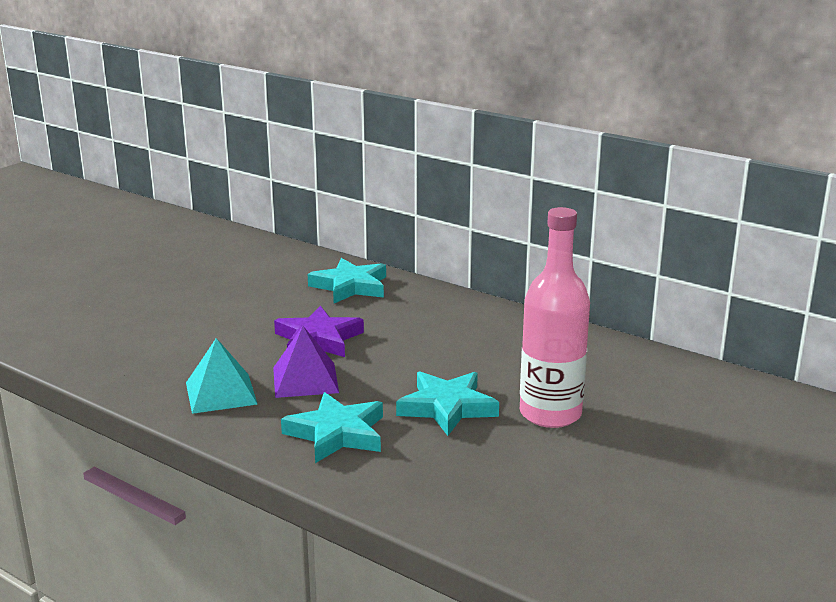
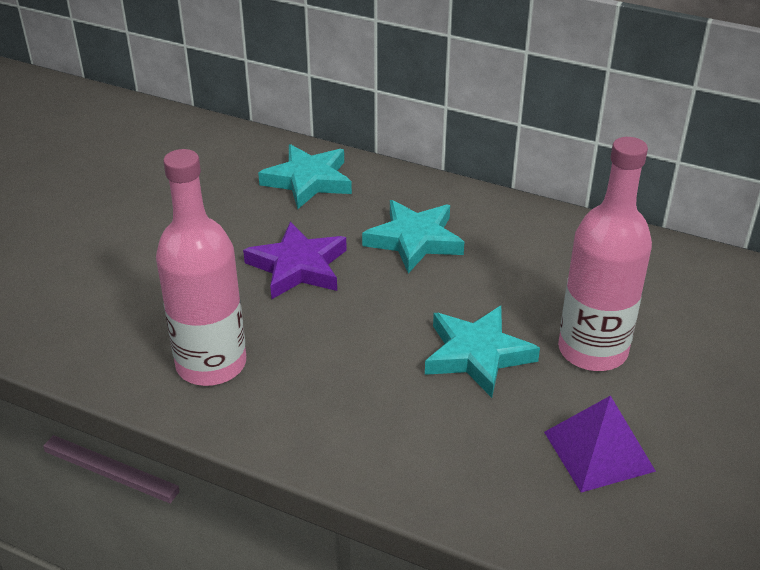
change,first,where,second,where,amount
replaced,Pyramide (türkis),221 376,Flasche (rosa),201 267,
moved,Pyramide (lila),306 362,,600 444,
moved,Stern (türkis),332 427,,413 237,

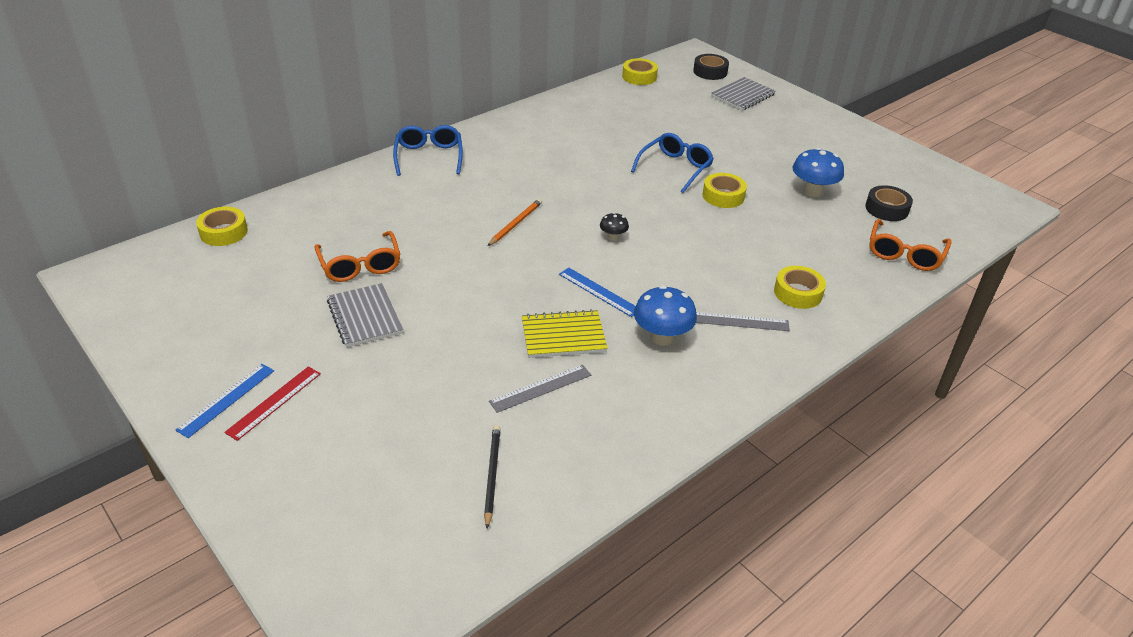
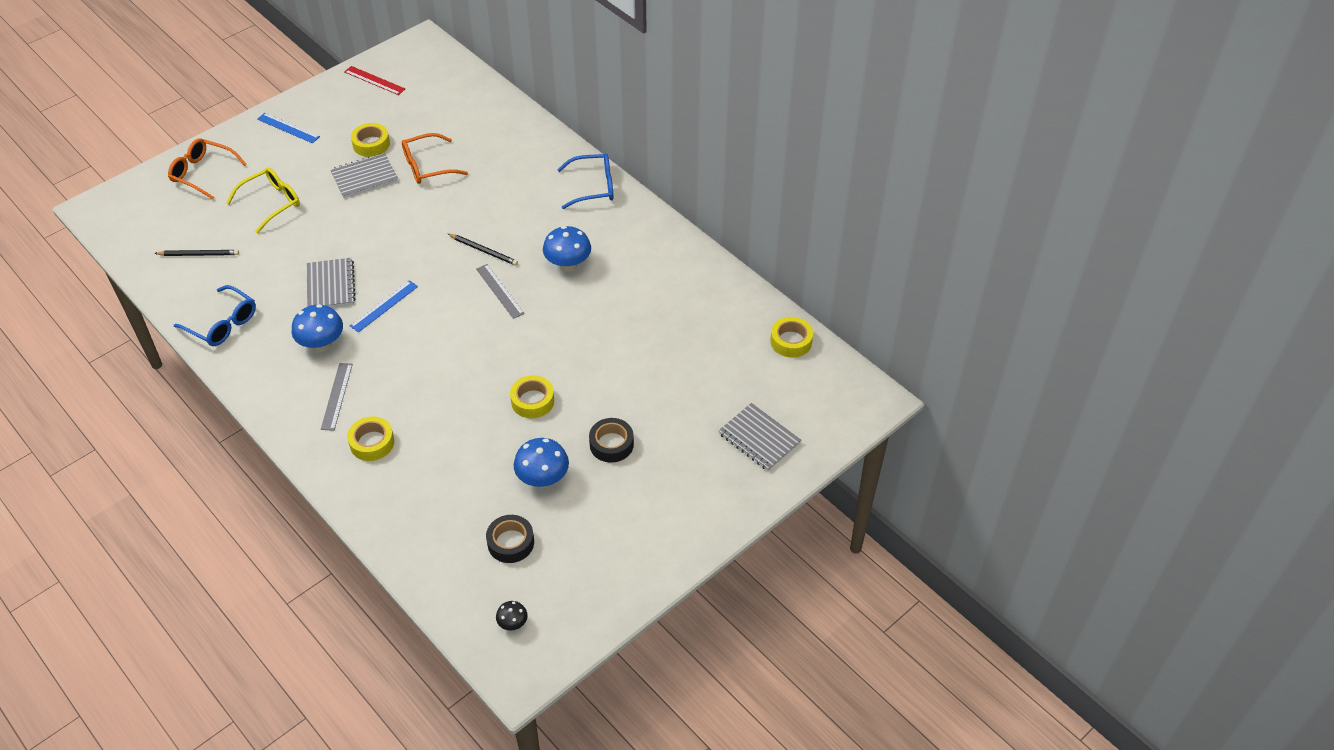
change,first,where,second,where,amount
moved,Klebeband (gelb),222 226,,370 140,
moved,Lineal (rot),272 404,,374 80,
recoloured,Bleistift (orange),515 222,Bleistift (schwarz),483 250,
moved,Lineal (grau),540 389,,500 291,
recoloured,Notizbuch (gelb),565 333,Notizbuch (grau),331 282,
moved,Pilz (schwarz),614 227,,512 615,
moved,Brille (blau),672 163,,215 315,
moved,Klebeband (schwarz),711 67,,611 440,
moved,Brille (orange),910 245,,207 169,
added,,,Brille (gelb),263 200,
added,,,Pilz (blau),567 249,

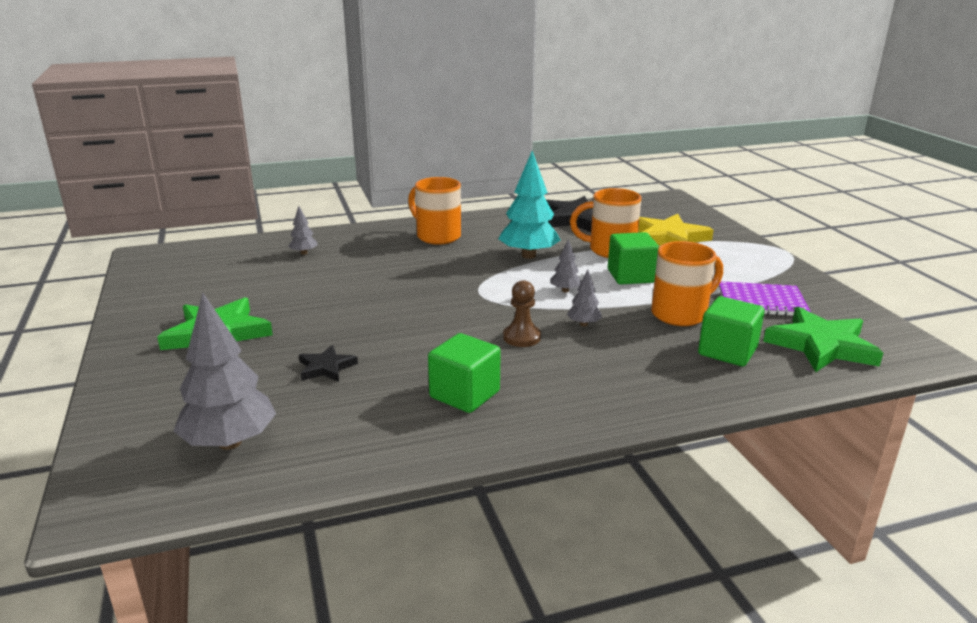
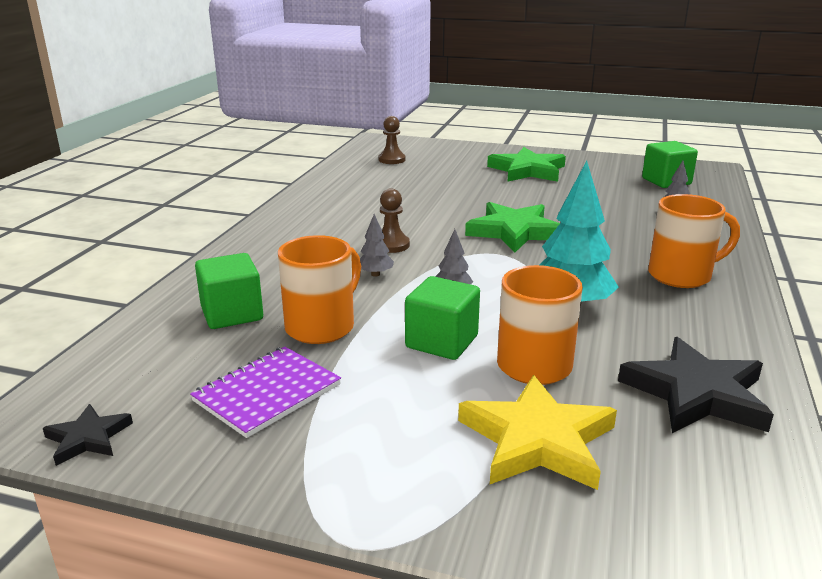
change,first,where,second,where,amount
replaced,Baum (grau),224 371,Bauer (braun),391 140,
moved,Stern (schwarz),328 363,,88 435,
moved,Kubus (grün),464 373,,670 164,
turned,Tasse (orange),687 283,,319 289,150 degrees counterclockwise
moved,Stern (grün),823 339,,512 227,

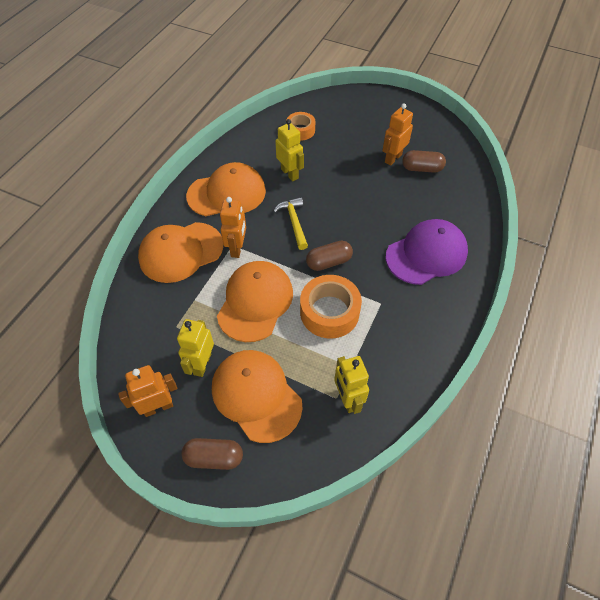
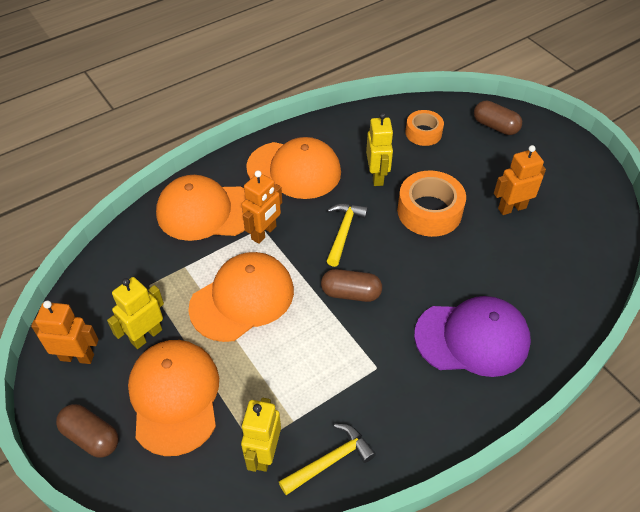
change,first,where,second,where,amount
moved,Klebeband (orange),331 306,,431 204,
moved,Kapsel (braun),424 161,,498 117,
added,,,Hammer (gelb),327 459,

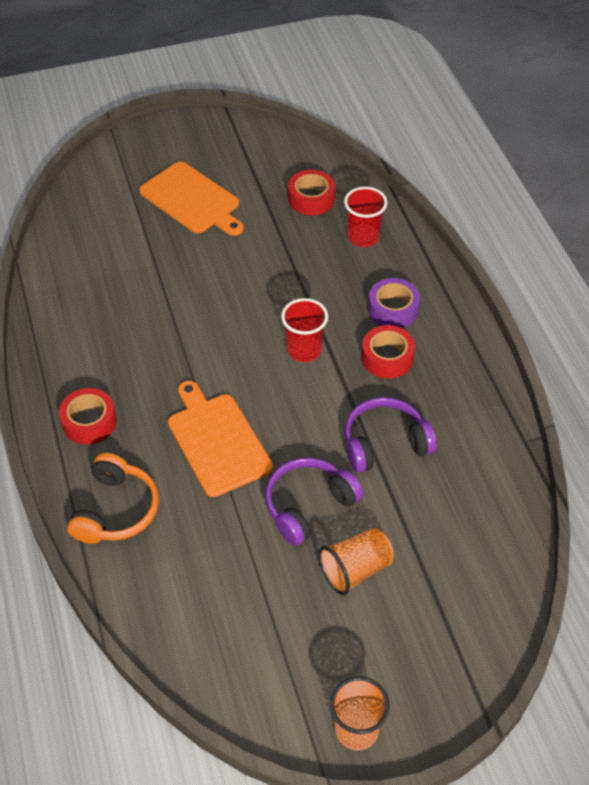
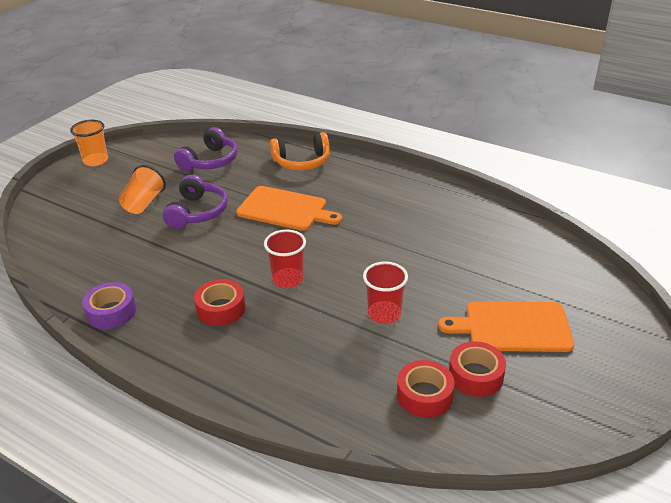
change,first,where,second,where,amount
moved,Klebeband (rot),88 416,,477 369,
turned,Kopfhörer (orange),113 498,,300 151,75 degrees counterclockwise
moved,Becher (rot),365 217,,385 293,
moved,Kopfhörer (lila),390 435,,205 149,
moved,Klebeband (lila),394 303,,109 305,

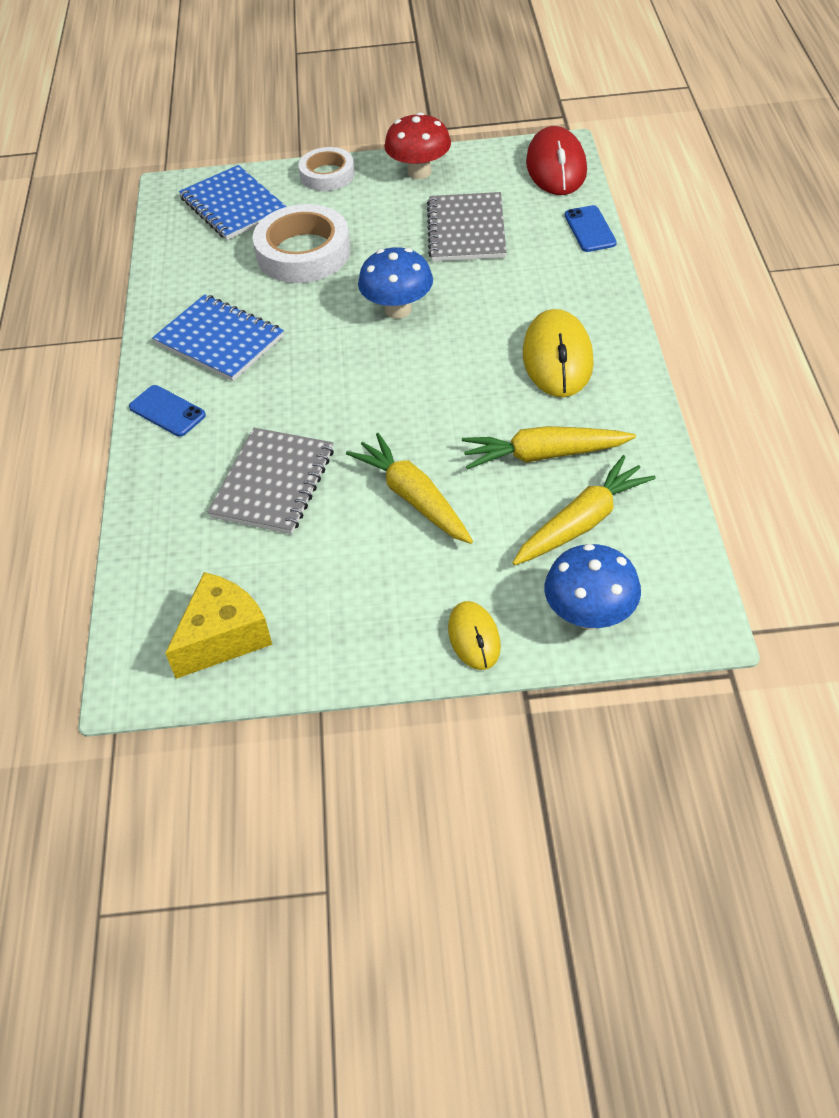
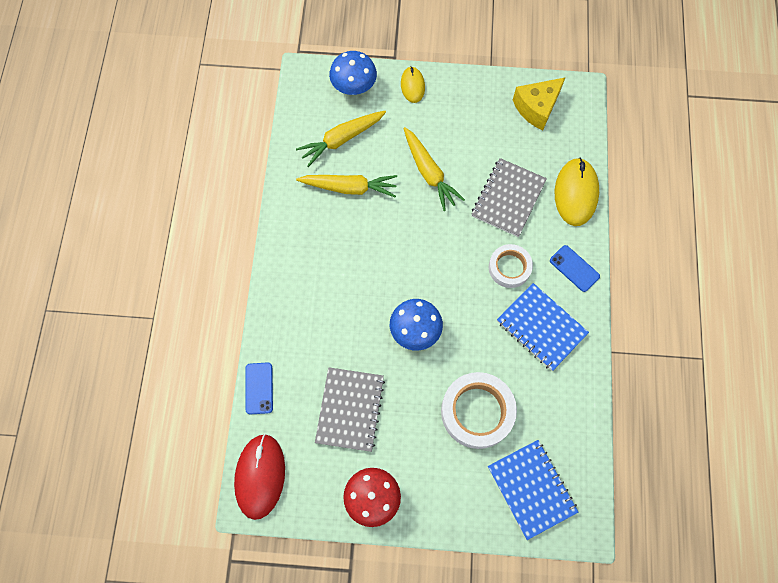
change,first,where,second,where,amount
moved,Klebeband (weiß),326 169,,511 266,
moved,Computermaus (gelb),558 353,,577 192,

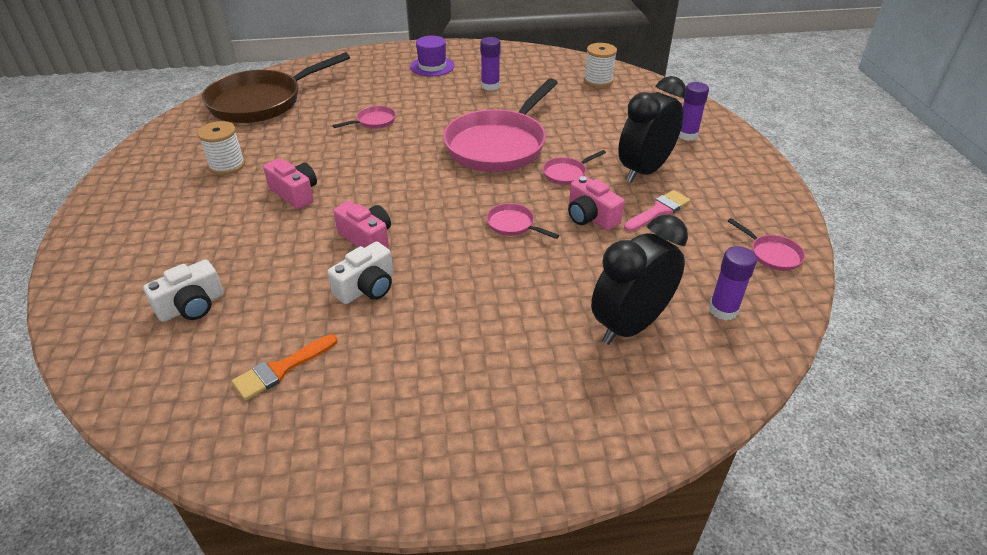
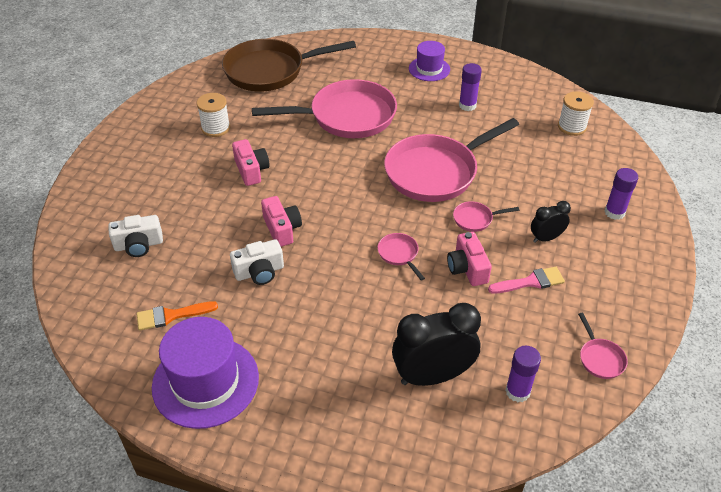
change,first,where,second,where,amount
resized,Pfanne (rosa),364 117,,324 108,x2.47
resized,Wecker (schwarz),652 129,,551 222,x0.53
added,,,Hut (lila),205 373,

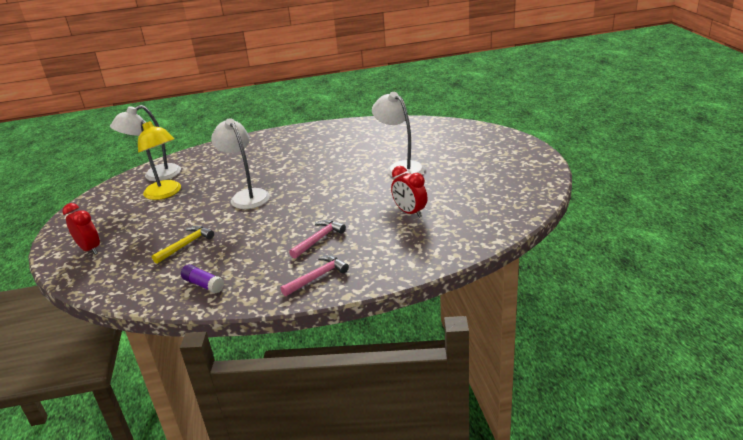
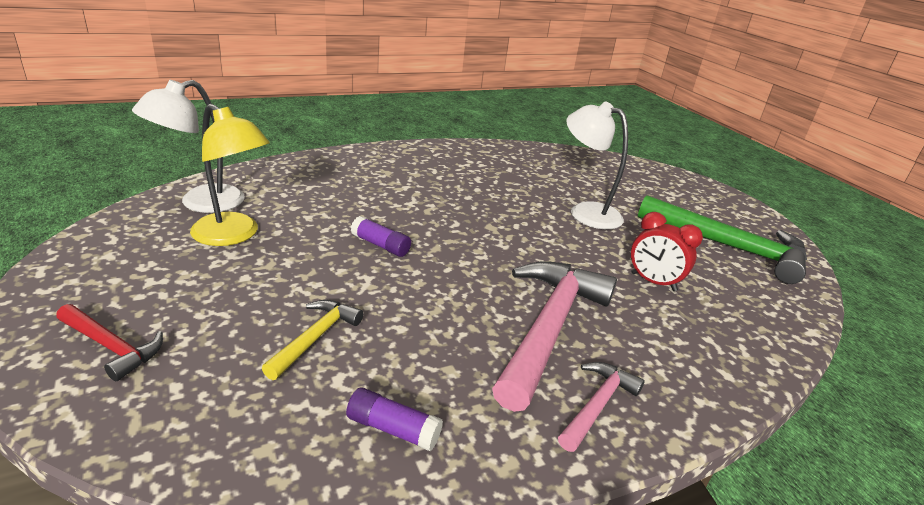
change,first,where,second,where,amount
replaced,Wecker (rot),81 229,Hammer (rot),109 342,
replaced,Lampe (weiß),240 163,Klebestift (lila),381 236,
resized,Hammer (rosa),317 239,,554 336,x2.00
added,,,Hammer (grün),722 239,

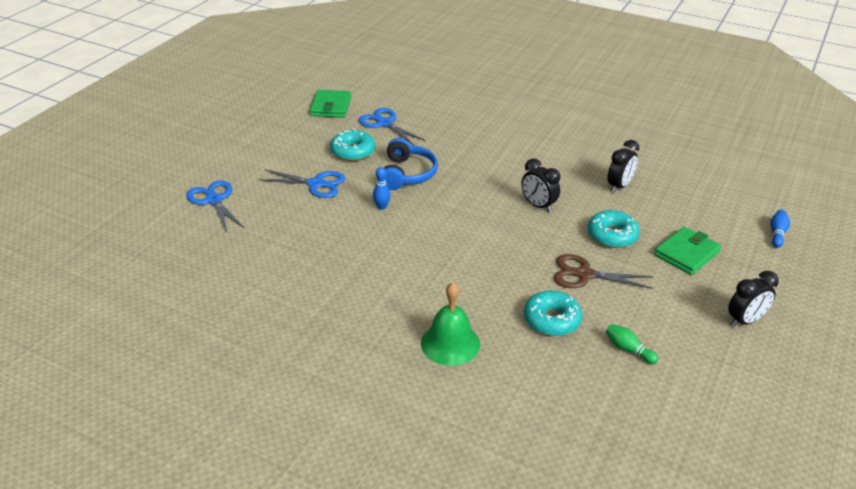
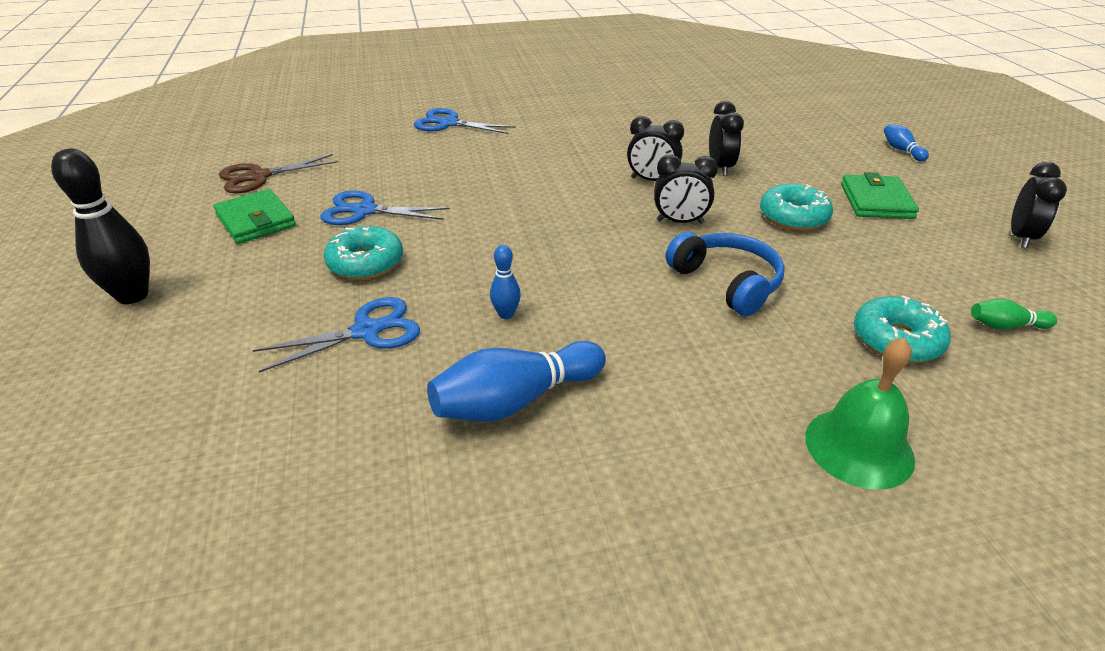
change,first,where,second,where,amount
moved,Schere (blau),215 206,,465 121,
moved,Kopfhörer (blau),411 164,,725 274,
moved,Schere (braun),603 271,,278 174,
added,,,Bowlingkegel (schwarz),100 226,
added,,,Bowlingkegel (blau),516 381,
added,,,Wecker (schwarz),655 148,

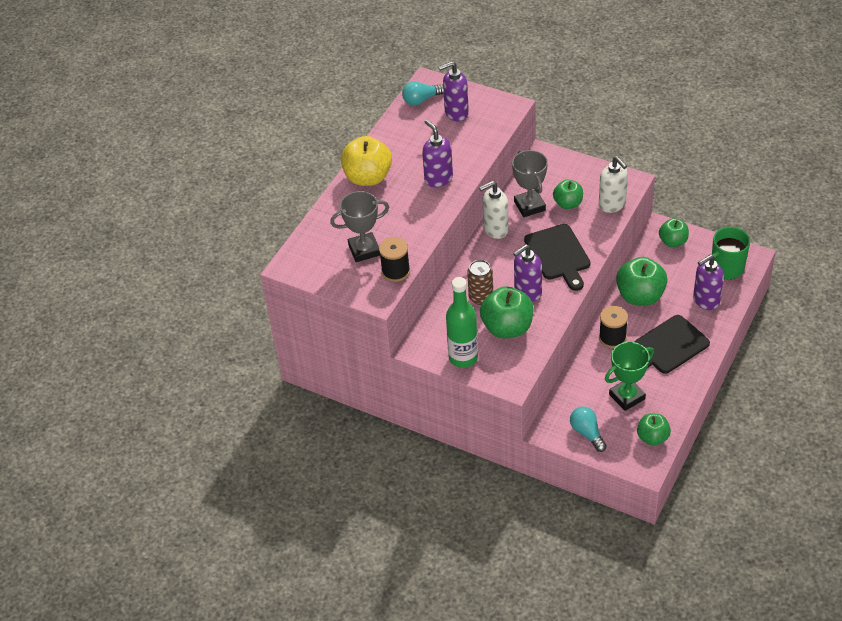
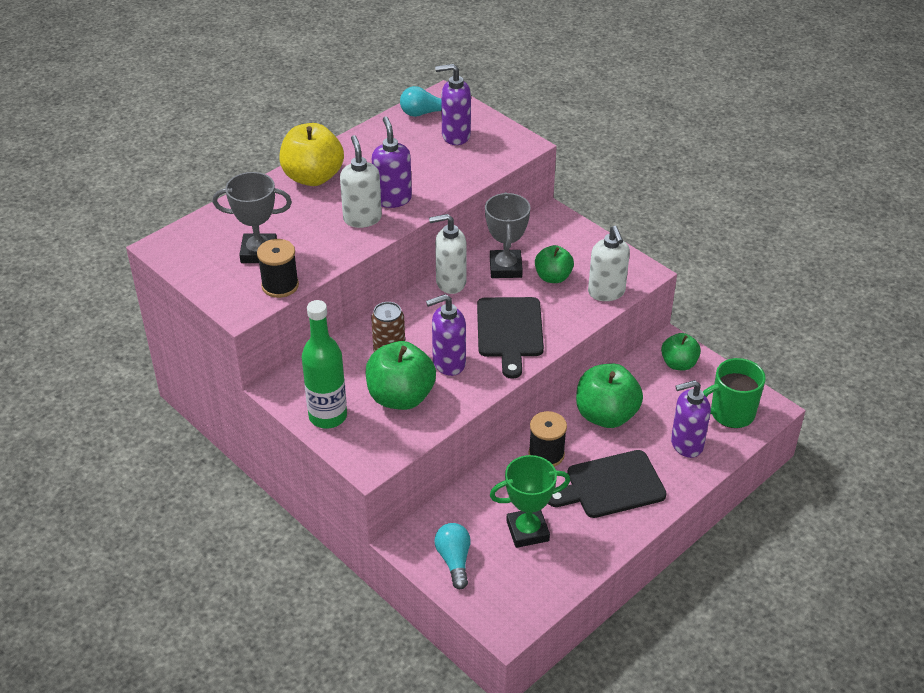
change,first,where,second,where,amount
removed,Apfel (grün),654 430,,,
added,,,Seifenspender (weiß),361 181,

